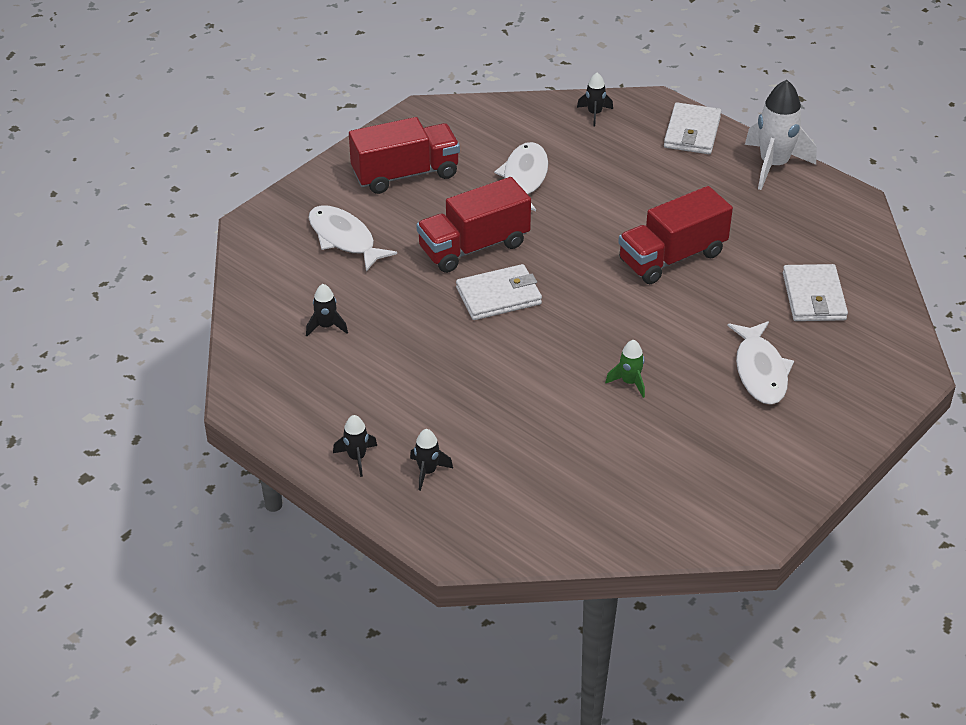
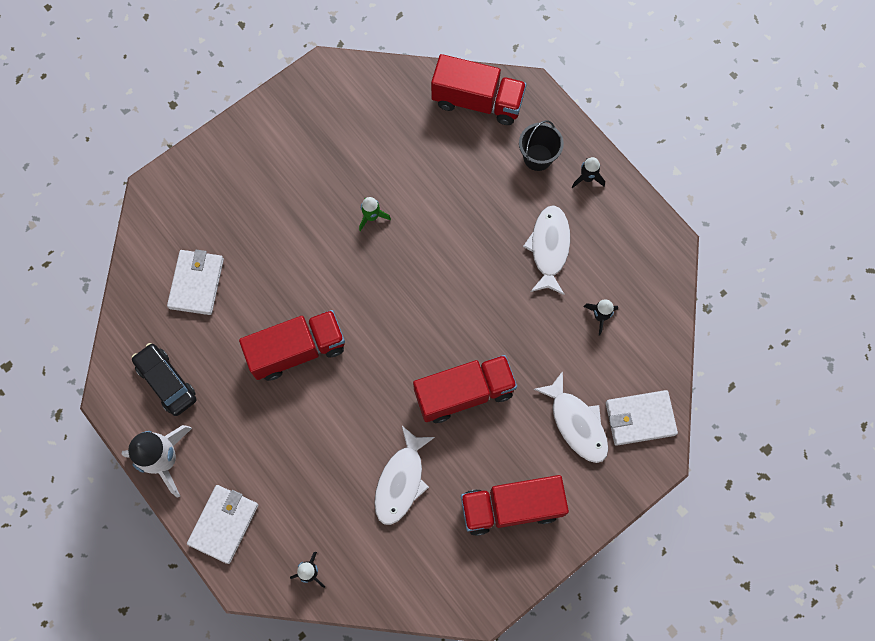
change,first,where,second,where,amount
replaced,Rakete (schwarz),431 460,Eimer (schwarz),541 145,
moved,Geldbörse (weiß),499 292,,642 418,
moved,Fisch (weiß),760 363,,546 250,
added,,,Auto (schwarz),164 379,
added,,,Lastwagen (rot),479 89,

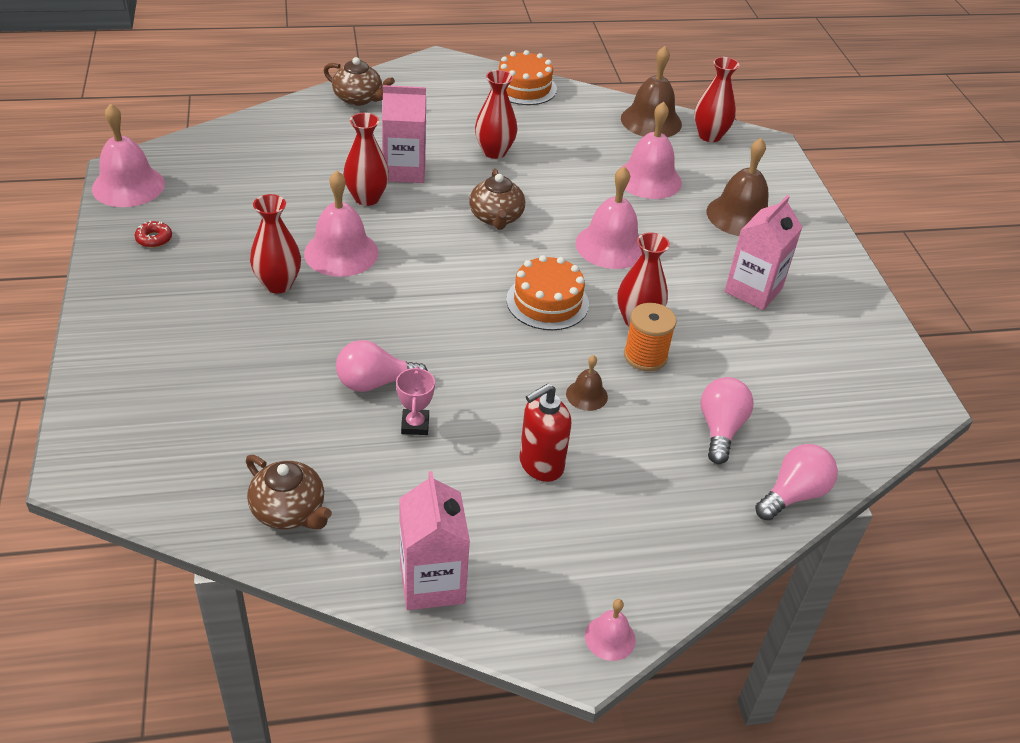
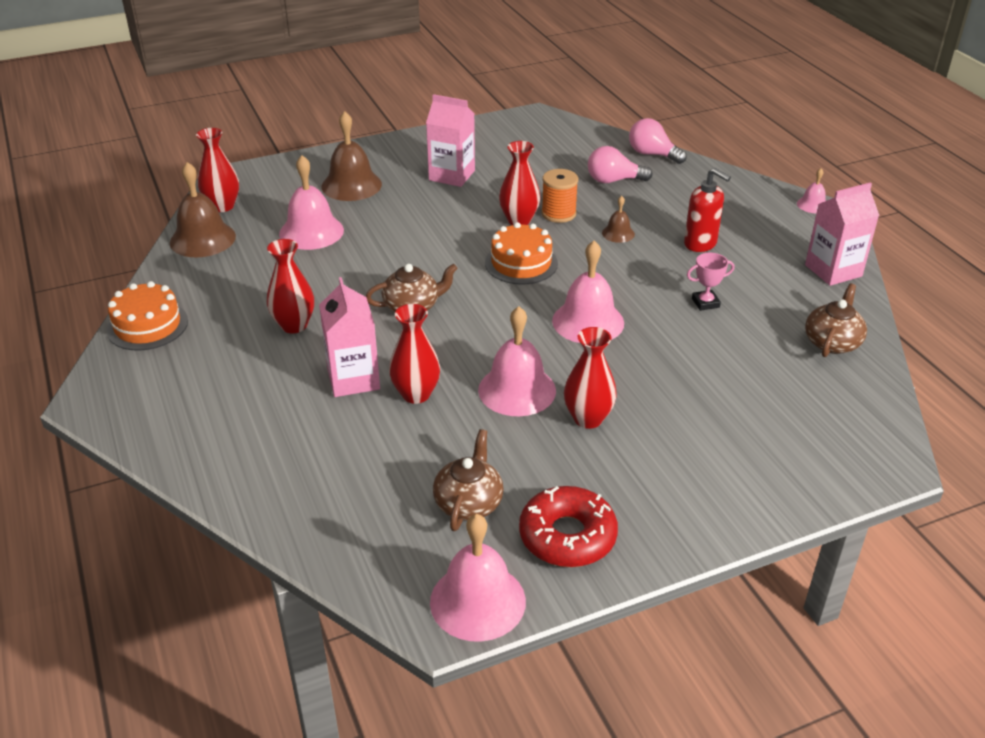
change,first,where,second,where,amount
resized,Donut (rot),153 234,,568 526,x2.24
moved,Teekanne (braun),359 81,,468 480,
removed,Glühbirne (rosa),382 366,,,
moved,Glocke (rosa),608 217,,588 292,

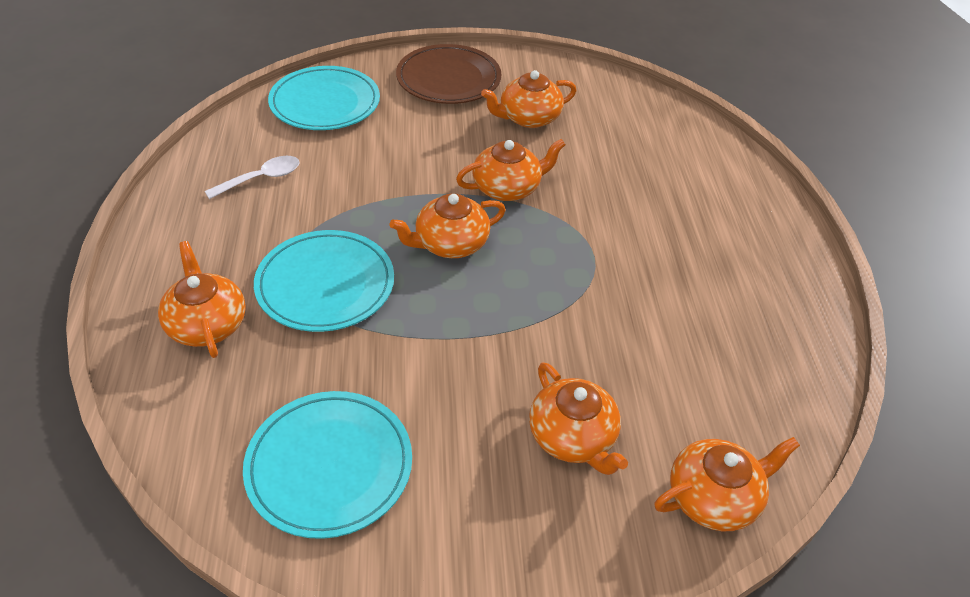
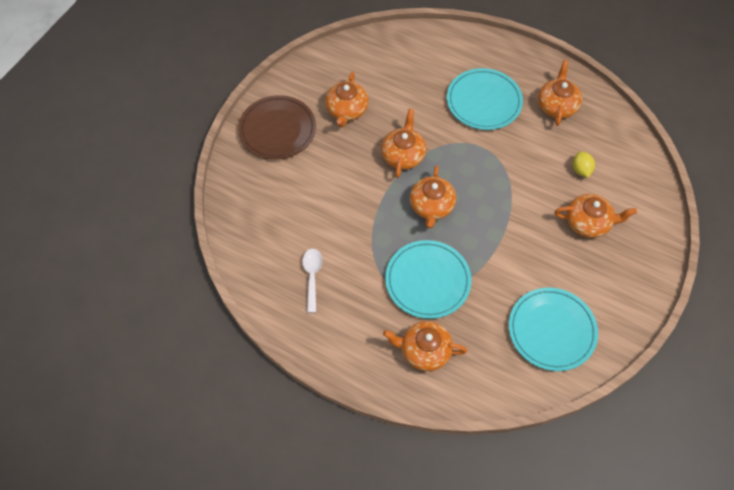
change,first,where,second,where,amount
moved,Teller (türkis),324 98,,485 99,
moved,Teekanne (orange),727 484,,560 93,
added,,,Zitrone (gelb),584 164,

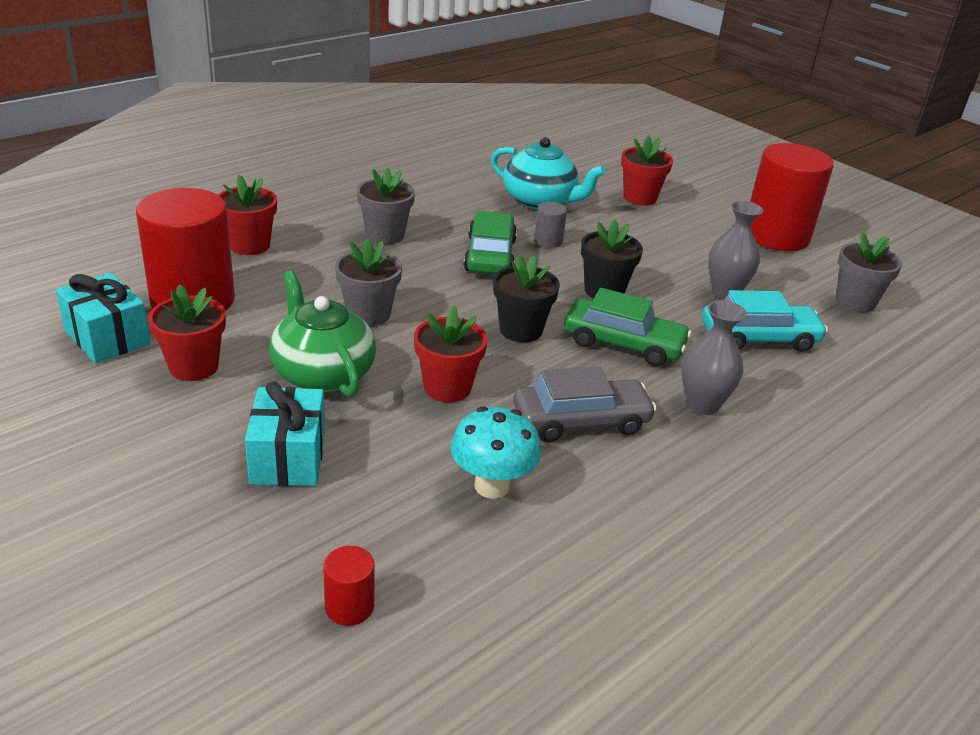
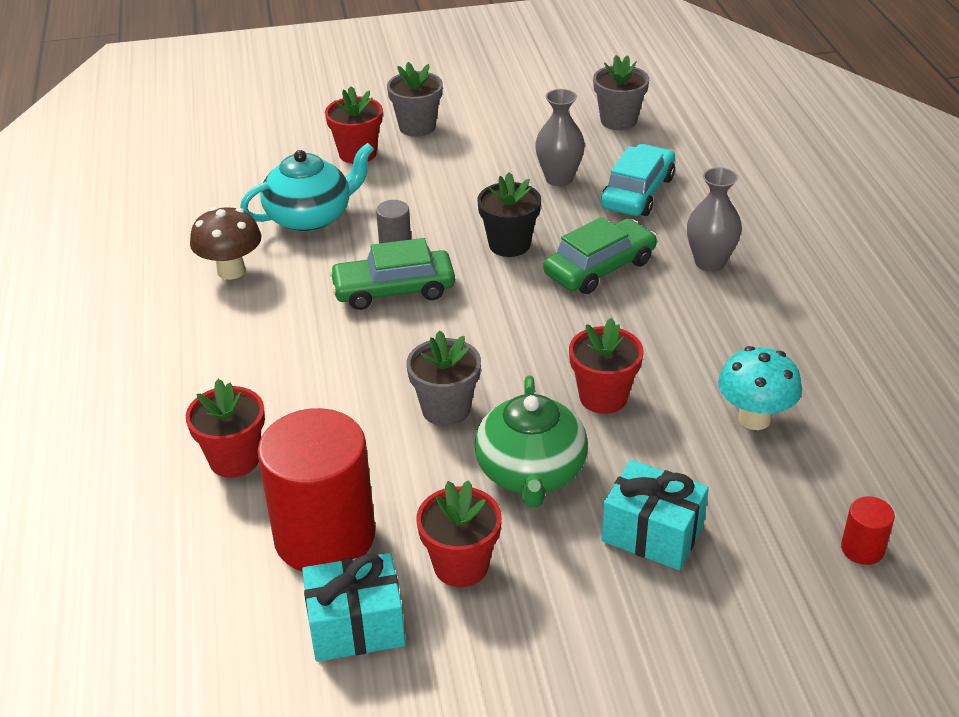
change,first,where,second,where,amount
turned,Teekanne (grün),322 333,,531 441,90 degrees counterclockwise
moved,Blumentopf (grau),386 206,,415 99,
turned,Auto (grün),490 242,,392 274,45 degrees counterclockwise
removed,Blumentopf (schwarz),526 298,,,
removed,Auto (grau),585 404,,,
removed,Vollzylinder (rot),792 197,,,
added,,,Pilz (braun),226 243,

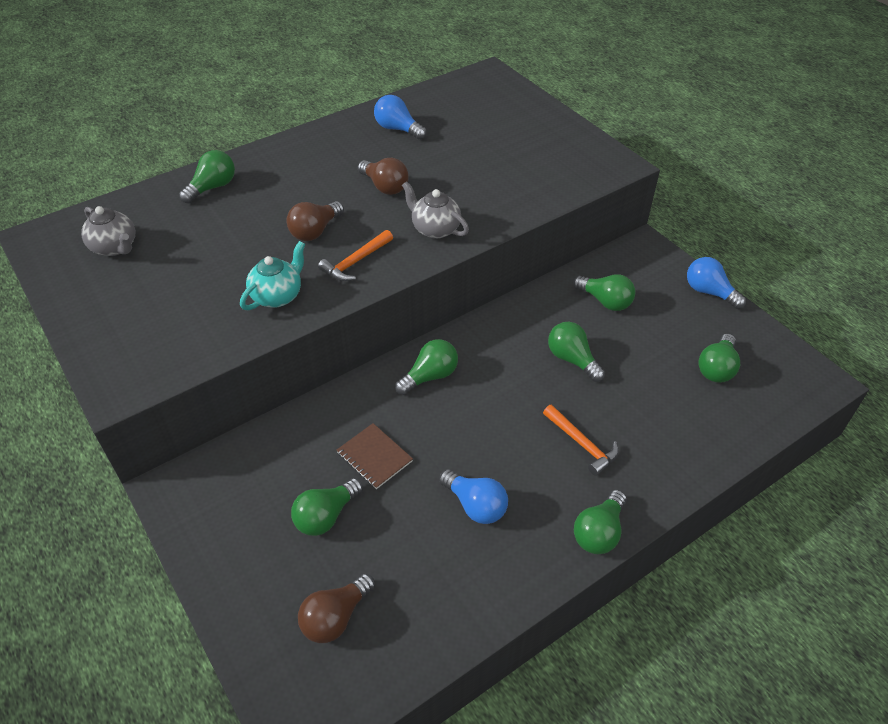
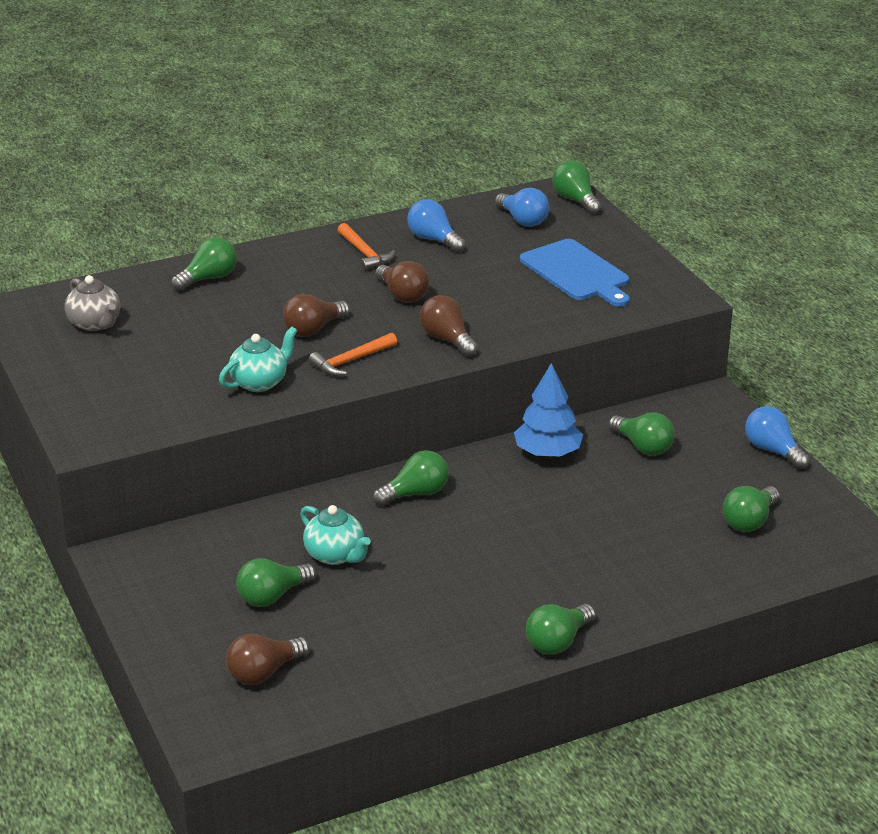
change,first,where,second,where,amount
replaced,Notizbuch (braun),375 456,Teekanne (türkis),335 535,
replaced,Teekanne (grau),435 210,Glühbirne (braun),449 326,
moved,Glühbirne (blau),473 496,,522 207,
moved,Hammer (orange),581 440,,366 247,
moved,Glühbirne (grün),576 352,,576 187,
added,,,Baum (blau),548 410,
added,,,Schneidebrett (blau),575 273,

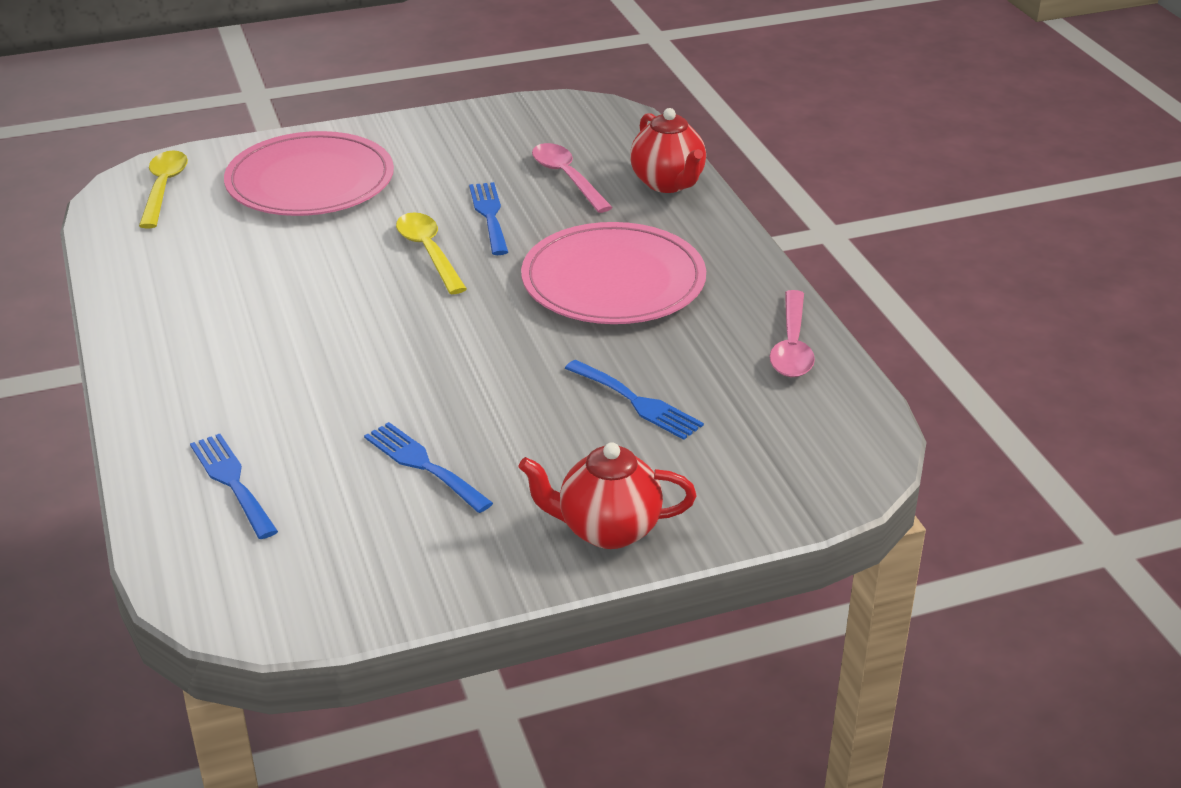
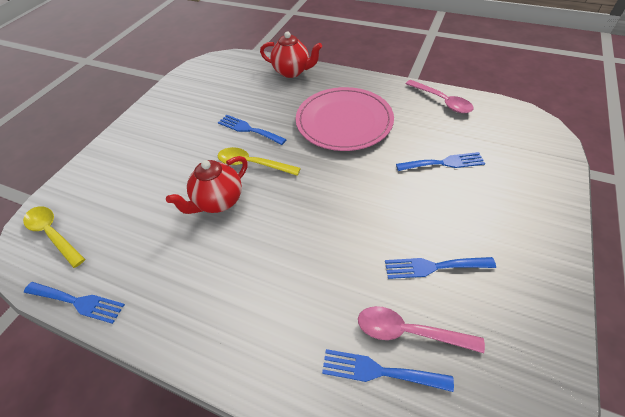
change,first,where,second,where,amount
removed,Teller (rosa),309 173,,,
moved,Teekanne (rot),607 495,,207 185,
moved,Löffel (rosa),572 178,,421 329,
added,,,Gabel (blau),74 303,

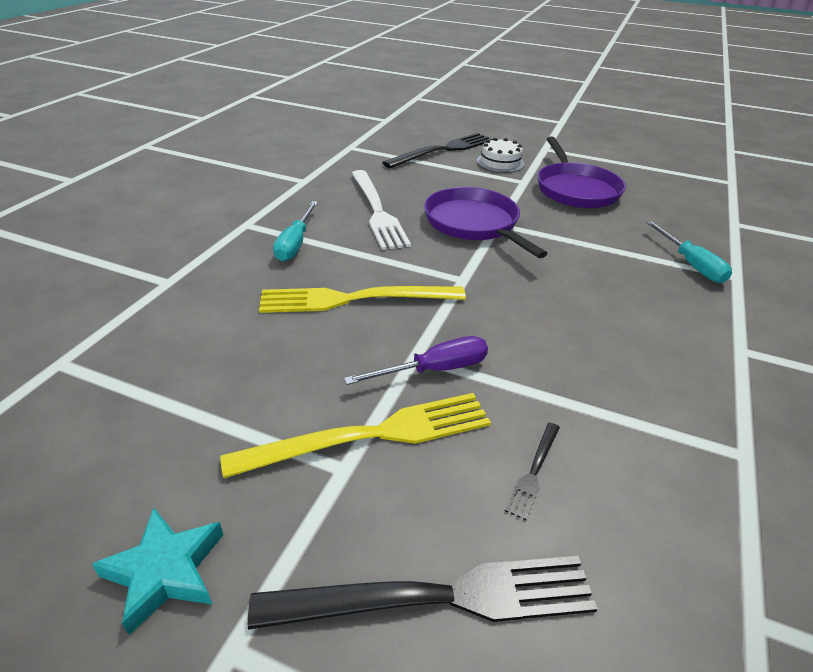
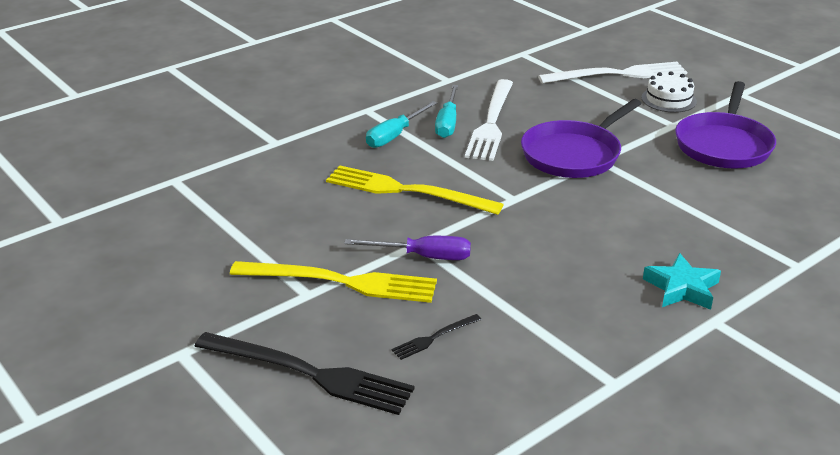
change,first,where,second,where,amount
moved,Stern (türkis),157 571,,682 281,
recoloured,Gabel (schwarz),437 150,Gabel (weiß),612 73,
turned,Pfanne (lila),486 222,,581 138,135 degrees counterclockwise
moved,Schraubenzieher (türkis),689 252,,446 111,

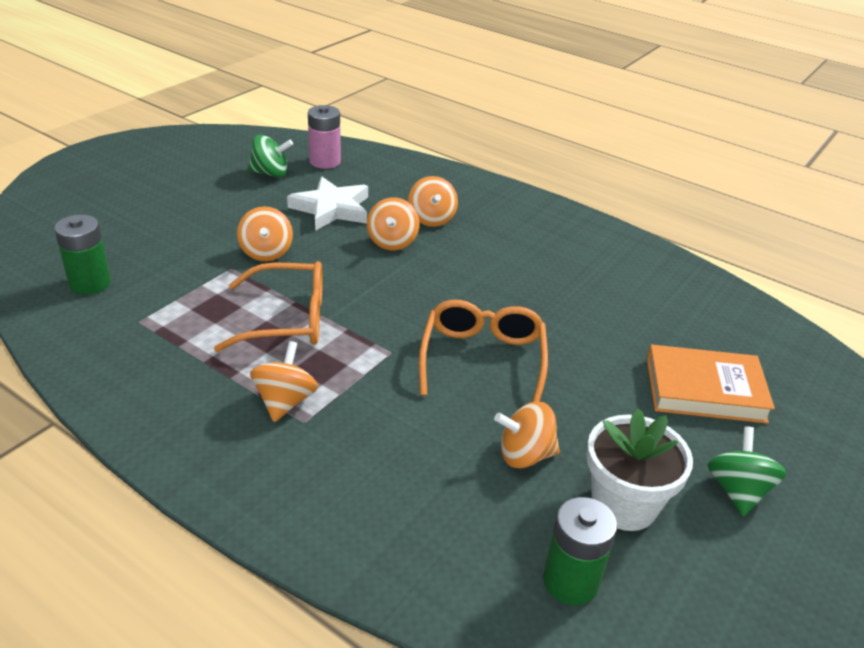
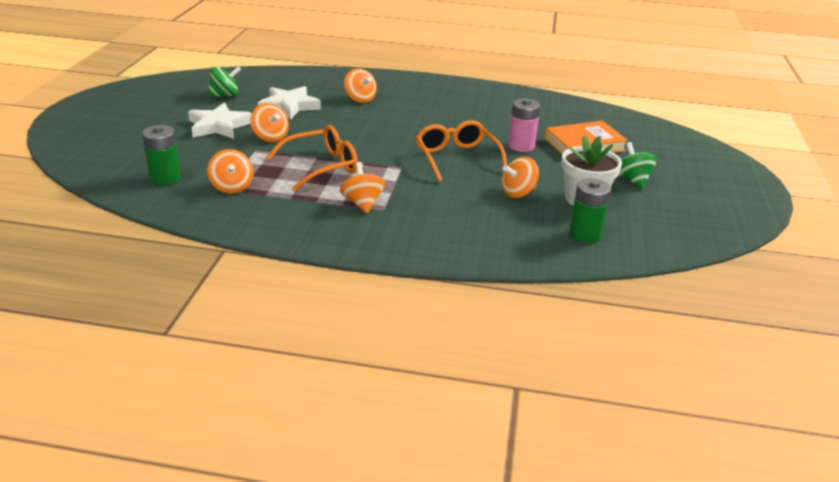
change,first,where,second,where,amount
moved,Batterie (rosa),324 137,,524 125,
moved,Kreisel (orange),393 224,,230 171,
added,,,Stern (weiß),220 121,

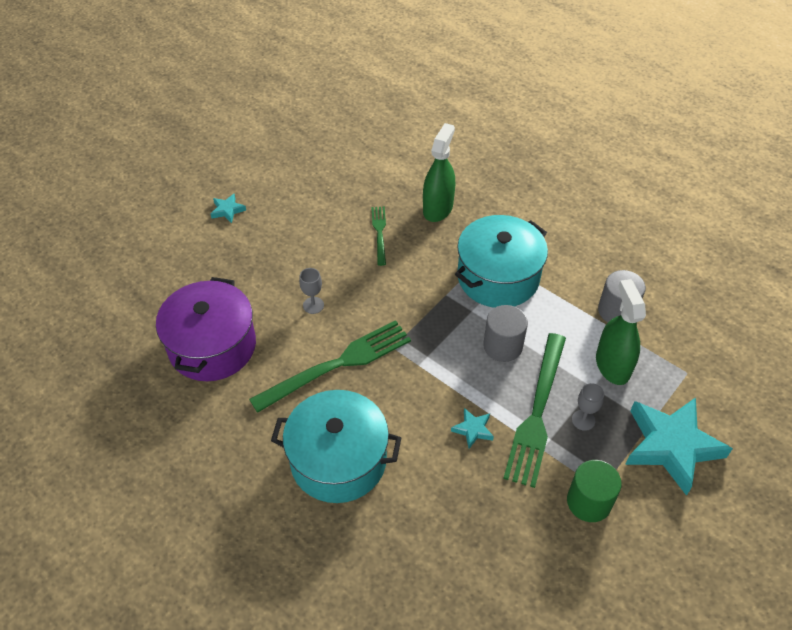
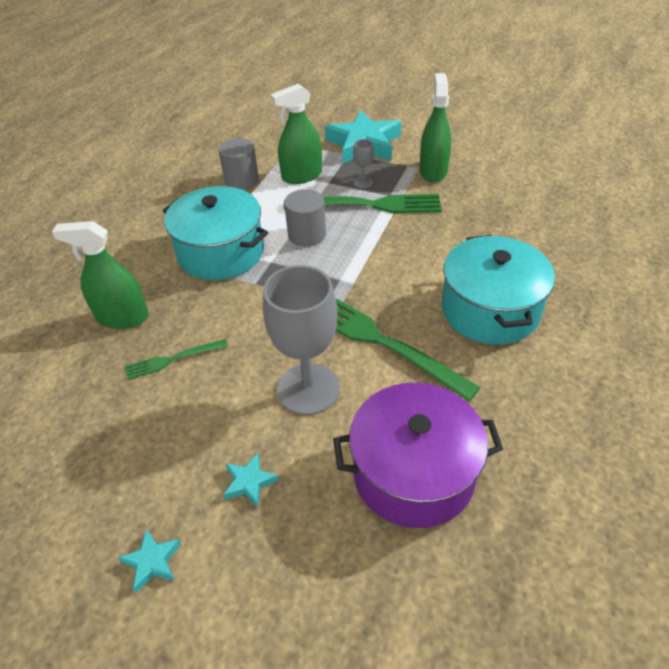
change,first,where,second,where,amount
resized,Kelch (grau),311 291,,301 340,x2.33
moved,Stern (türkis),472 428,,250 480,
replaced,Vollzylinder (grün),594 491,Sprühflasche (grün),435 127,

